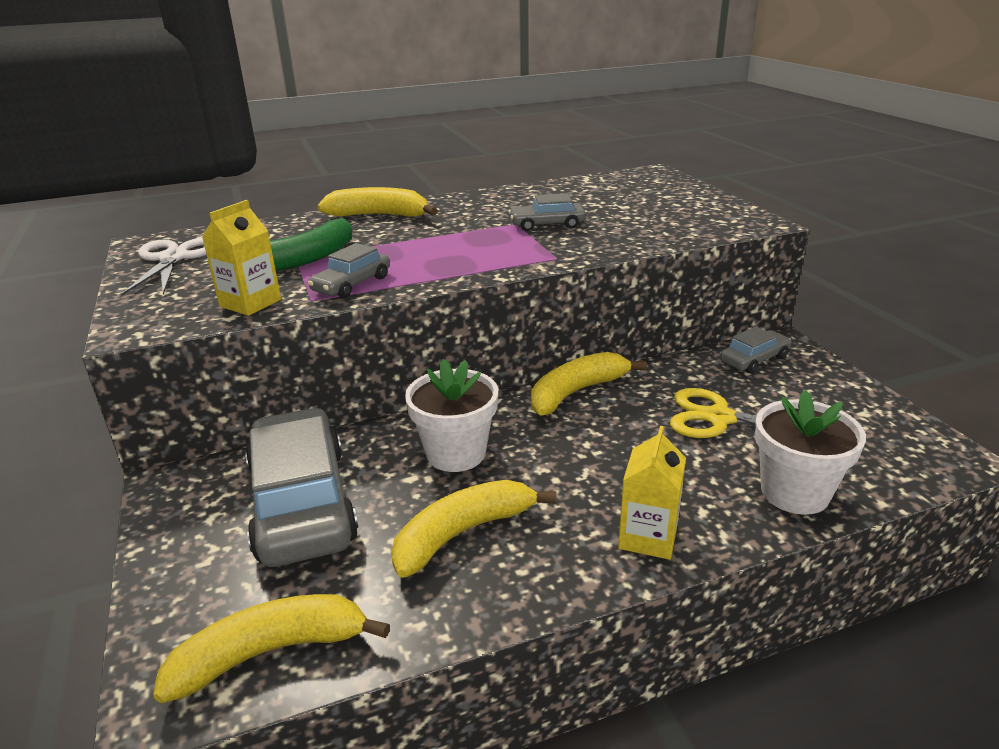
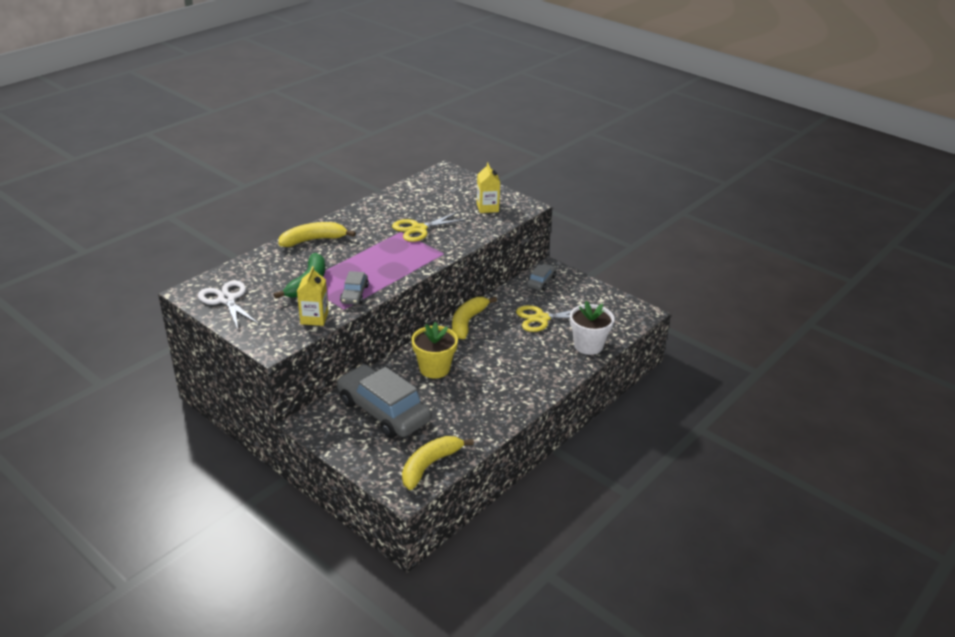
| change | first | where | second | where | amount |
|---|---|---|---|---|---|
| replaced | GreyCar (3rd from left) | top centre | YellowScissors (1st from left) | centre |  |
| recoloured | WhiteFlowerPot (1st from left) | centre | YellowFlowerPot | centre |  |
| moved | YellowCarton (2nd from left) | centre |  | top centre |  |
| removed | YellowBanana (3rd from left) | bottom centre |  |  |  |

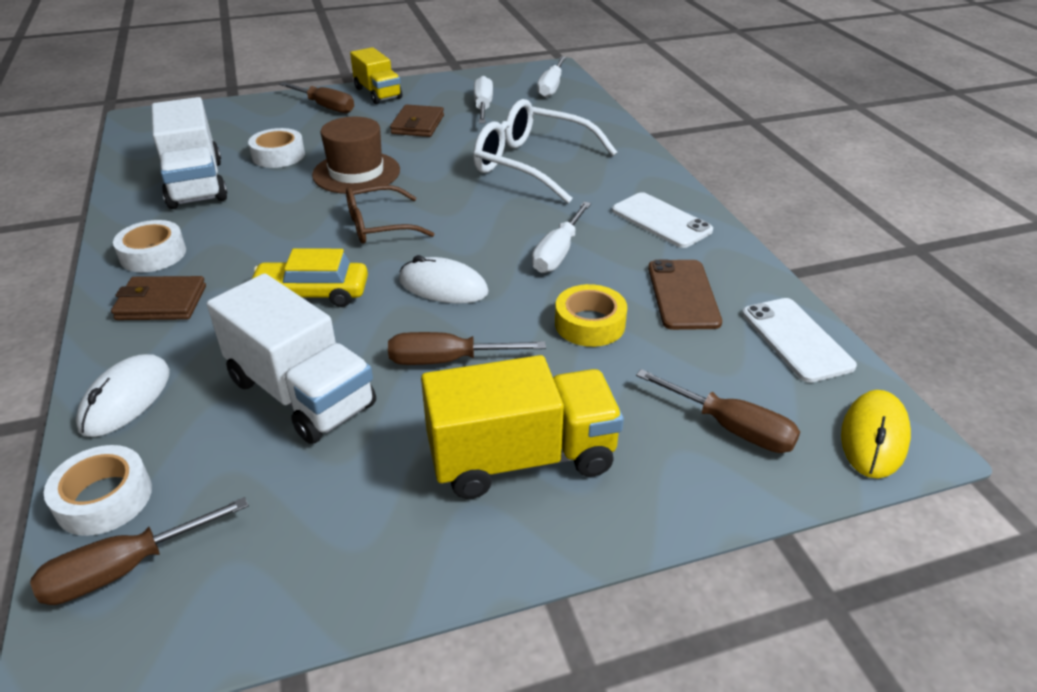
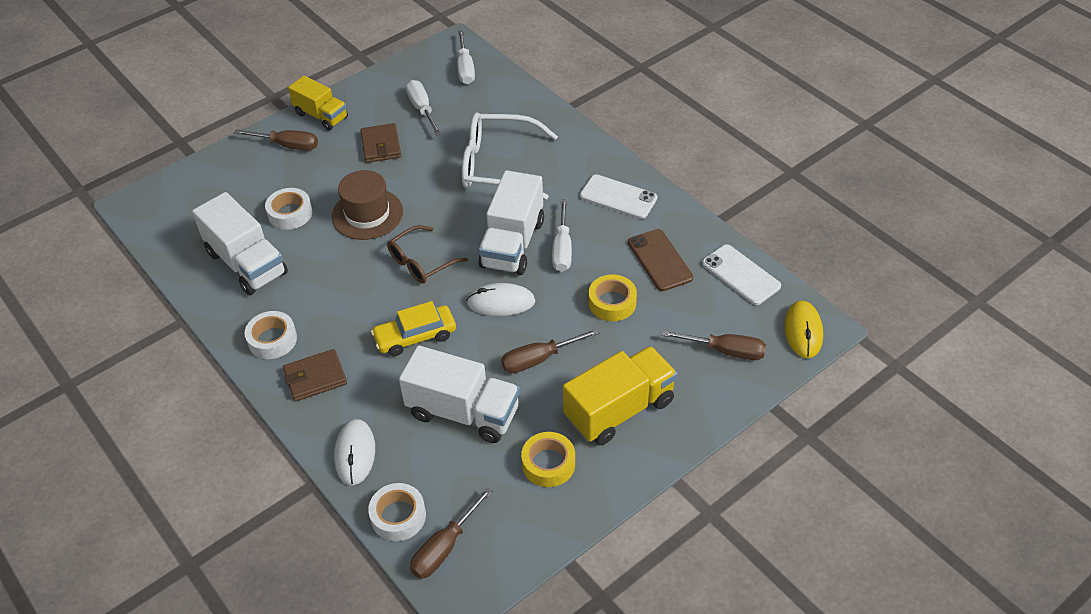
| change | first | where | second | where | amount |
|---|---|---|---|---|---|
| added |  |  | WhiteTruck (3rd from left) | centre |  |
| added |  |  | YellowTape (1st from left) | bottom centre |  |

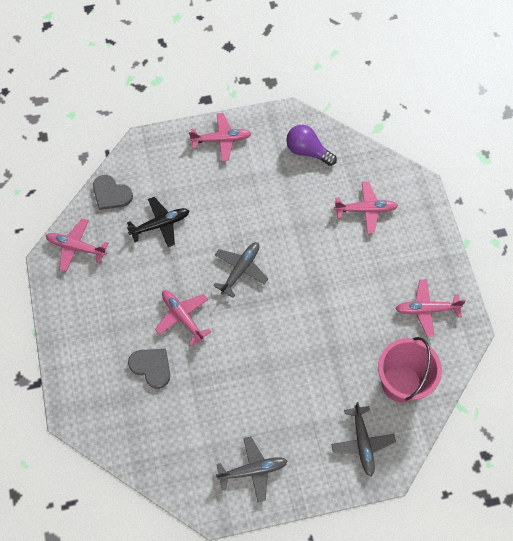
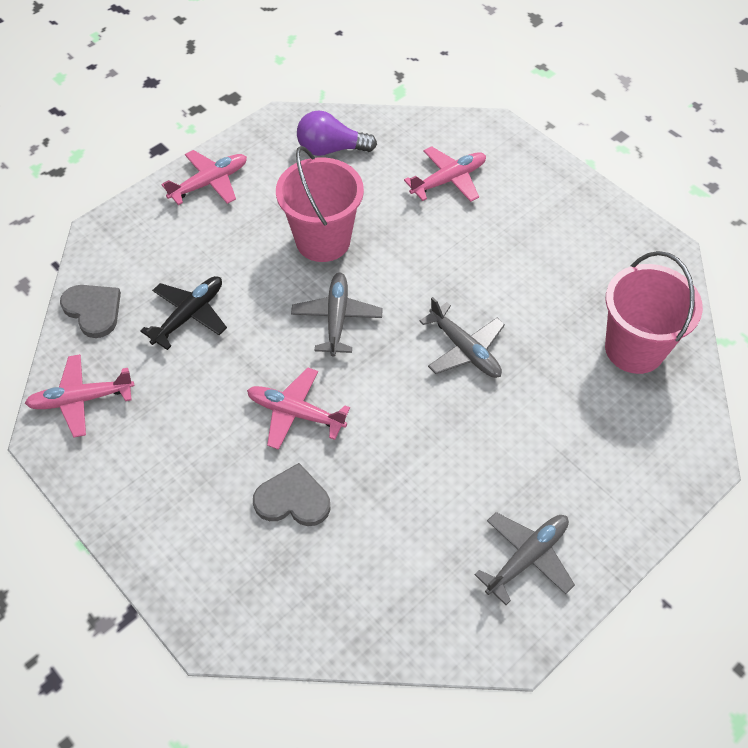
| change | first | where | second | where | amount |
|---|---|---|---|---|---|
| turned | GreyHeart (1st from left) | middle left |  | middle left | 135 degrees counterclockwise |
| added |  |  | PinkBucket (1st from left) | top centre |  |
| moved | GreyPlane (3rd from left in the first image) | bottom right | GreyPlane (2nd from left) | centre |  |
| removed | PinkPlane (5th from left) | middle right |  |  |  |

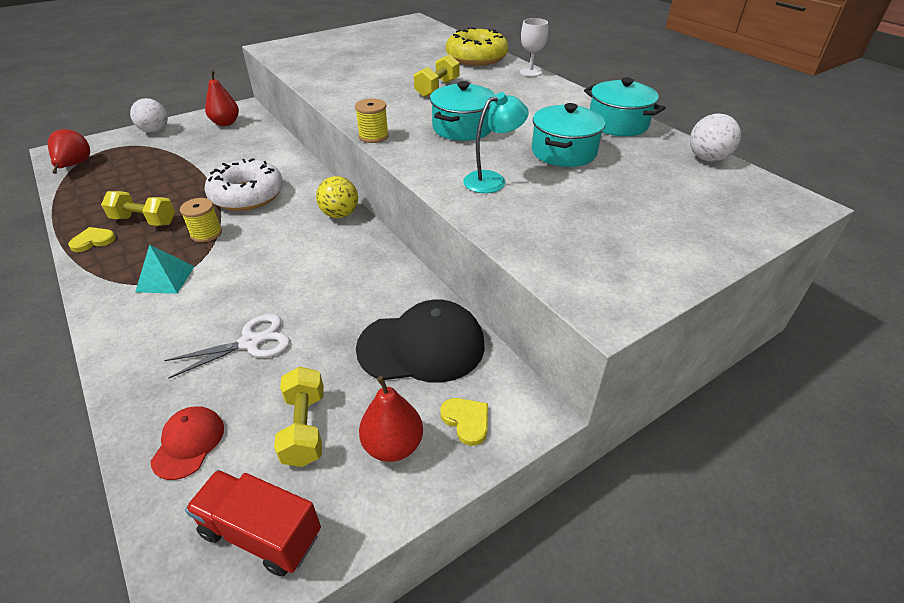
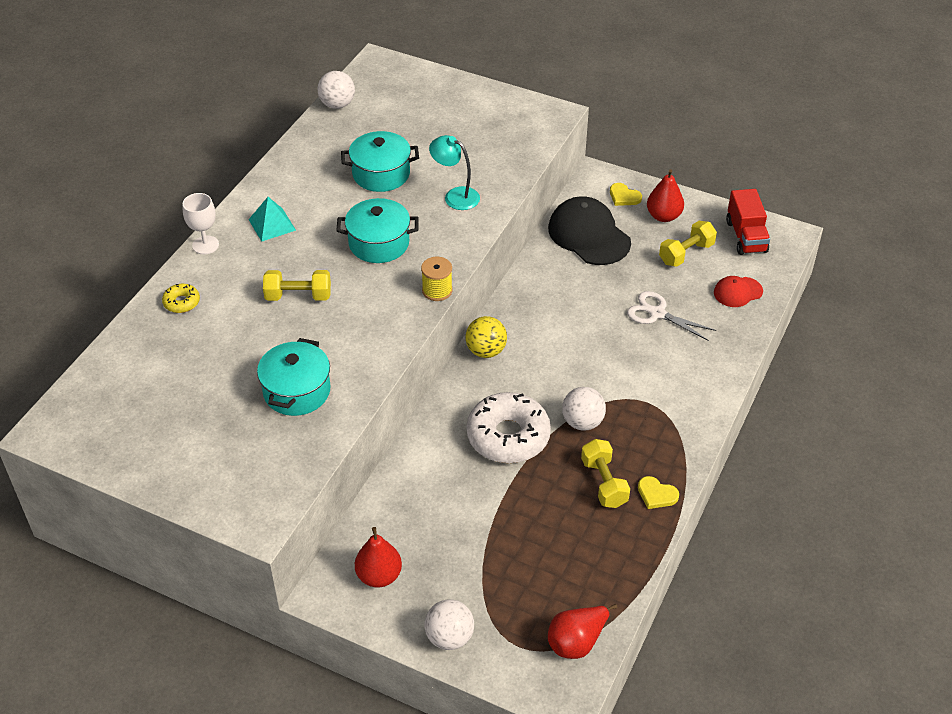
| change | first | where | second | where | amount |
|---|---|---|---|---|---|
| resized | YellowDonut | top centre |  | middle left | x0.45 |
| moved | TurquoisePyramid | middle left |  | top left |  |
| moved | TurquoisePot (3rd from left in the first image) | top right | TurquoisePot (1st from left) | middle left |  |
| replaced | YellowSpool (1st from left) | middle left | WhiteBall (3rd from left) | centre |  |
| turned | YellowHeart (2nd from left in the first image) | bottom centre | YellowHeart (1st from left) | top centre | 75 degrees counterclockwise |

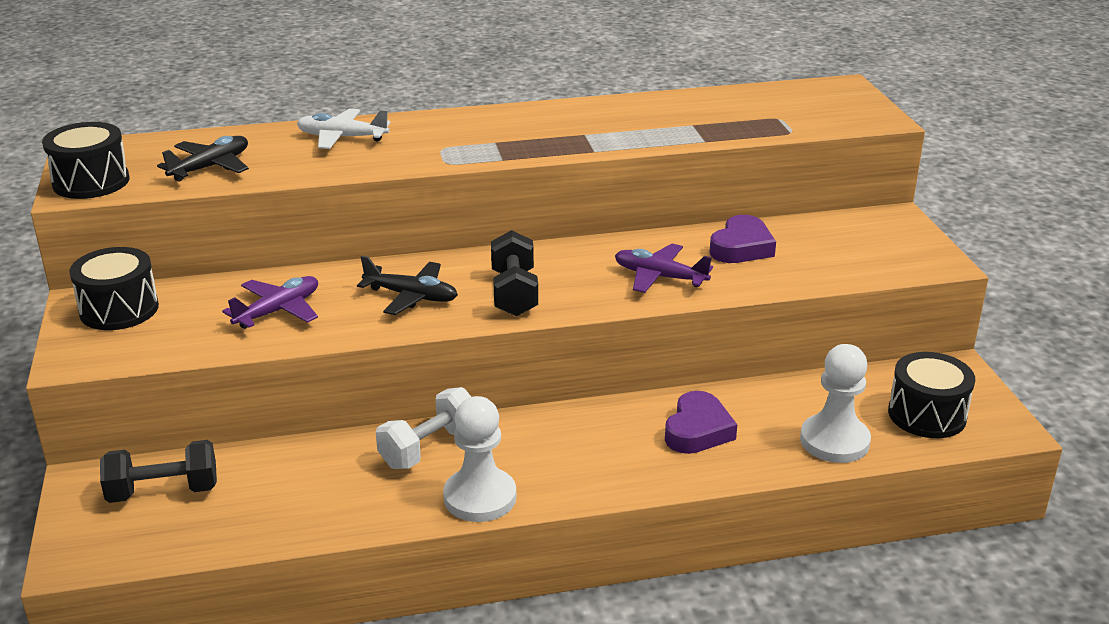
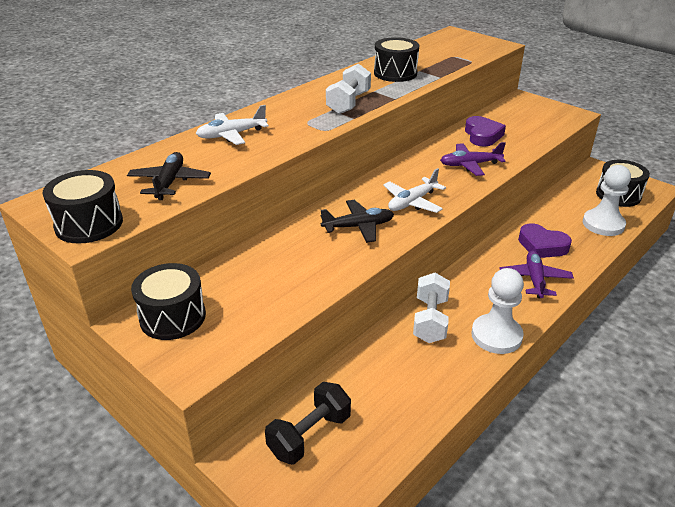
| change | first | where | second | where | amount |
|---|---|---|---|---|---|
| added |  |  | WhiteDumbbell (1st from left) | top centre |  |
| added |  |  | BlackDrum (3rd from left) | top centre |  |
| replaced | BlackDumbbell (2nd from left) | centre | WhitePlane (2nd from left) | centre |  |
| moved | PurplePlane (1st from left in the first image) | middle left | PurplePlane (2nd from left) | middle right |  |
| turned | PurpleHeart (1st from left in the first image) | bottom centre | PurpleHeart (2nd from left) | middle right | 135 degrees clockwise |

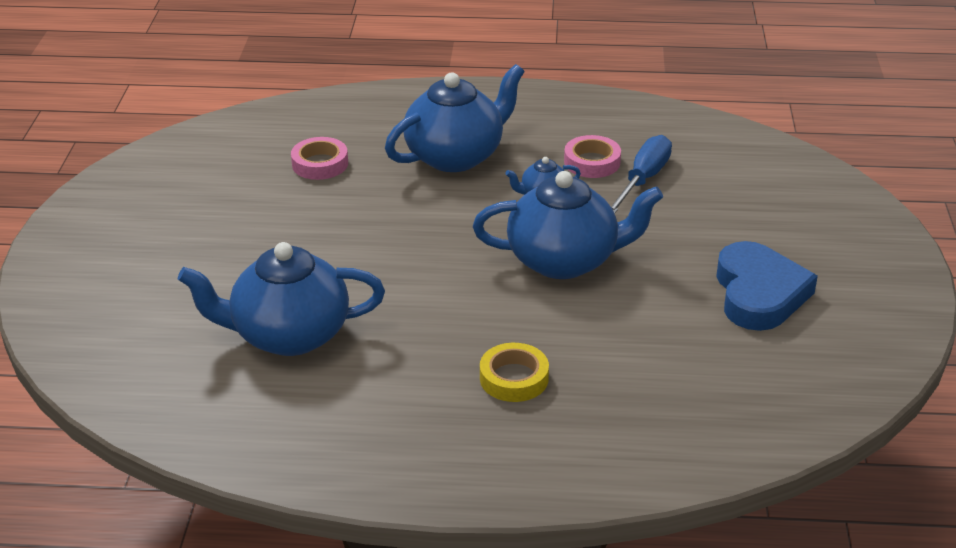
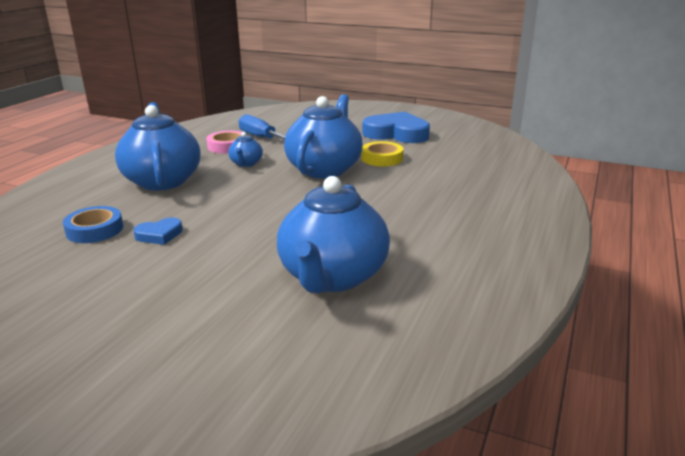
| change | first | where | second | where | amount |
|---|---|---|---|---|---|
| recoloured | PinkTape (1st from left) | top centre | BlueTape | middle left |  |
| added |  |  | BlueHeart (1st from left) | middle left |  |
| moved | YellowTape | bottom centre |  | centre |  |

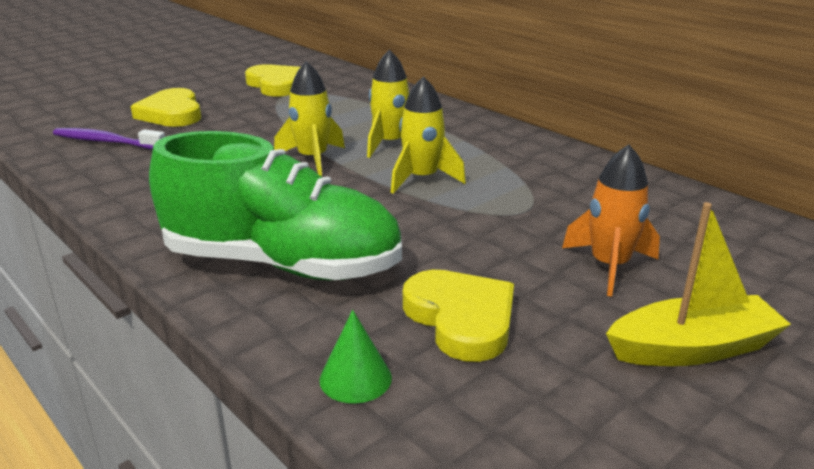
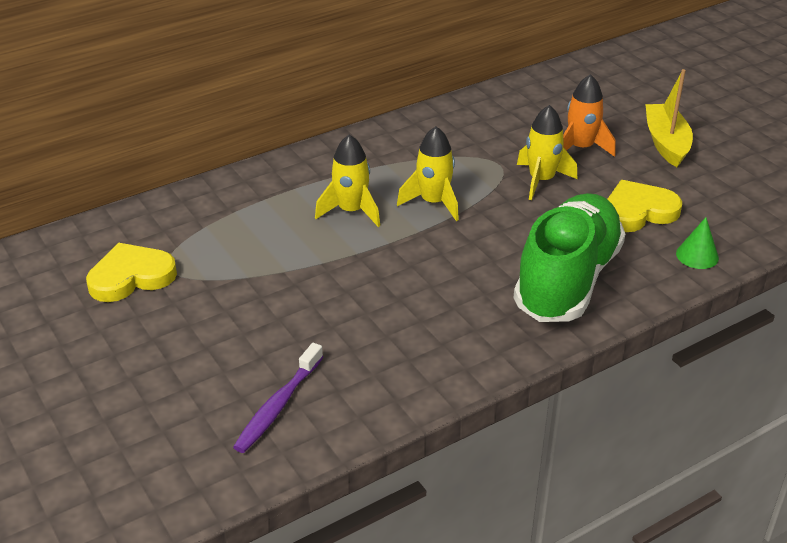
| change | first | where | second | where | amount |
|---|---|---|---|---|---|
| moved | YellowRocket (1st from left in the first image) | top centre | YellowRocket (3rd from left) | top right |  |
| removed | YellowHeart (1st from left) | top left |  |  |  |

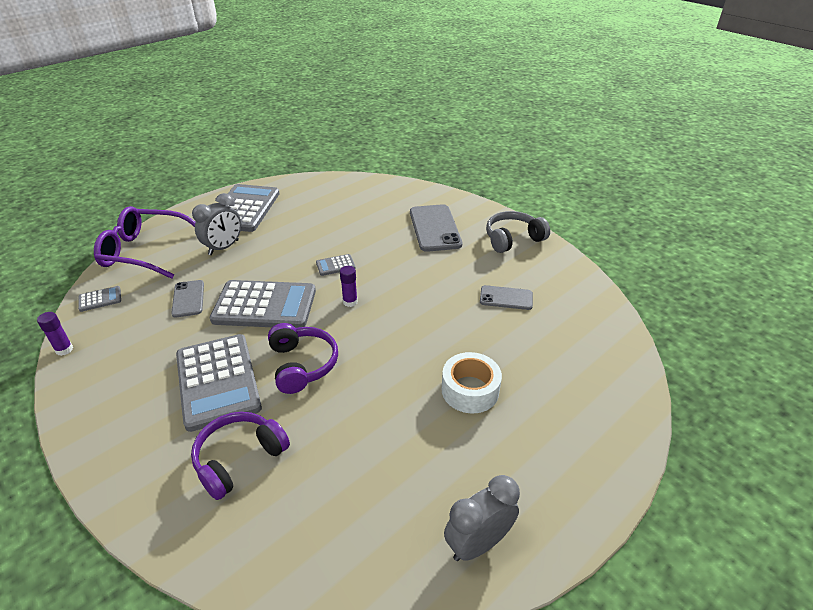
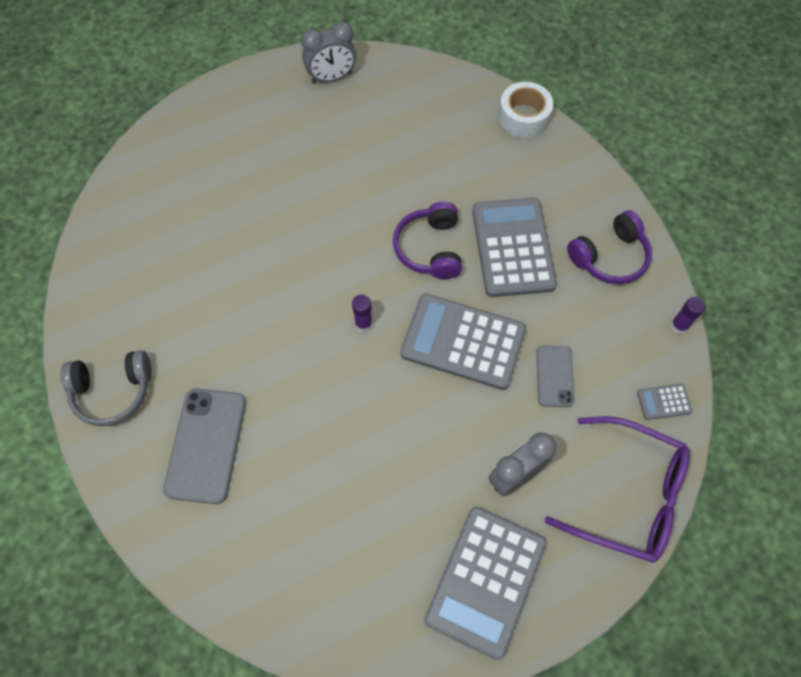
| change | first | where | second | where | amount |
|---|---|---|---|---|---|
| moved | WhiteTape | centre |  | top centre |  |
| moved | PurpleHeadphones (1st from left in the first image) | bottom left | PurpleHeadphones (2nd from left) | middle right |  |
| removed | GreyCalculator (5th from left) | centre |  |  |  |
| removed | GreyPhone (3rd from left) | centre |  |  |  |

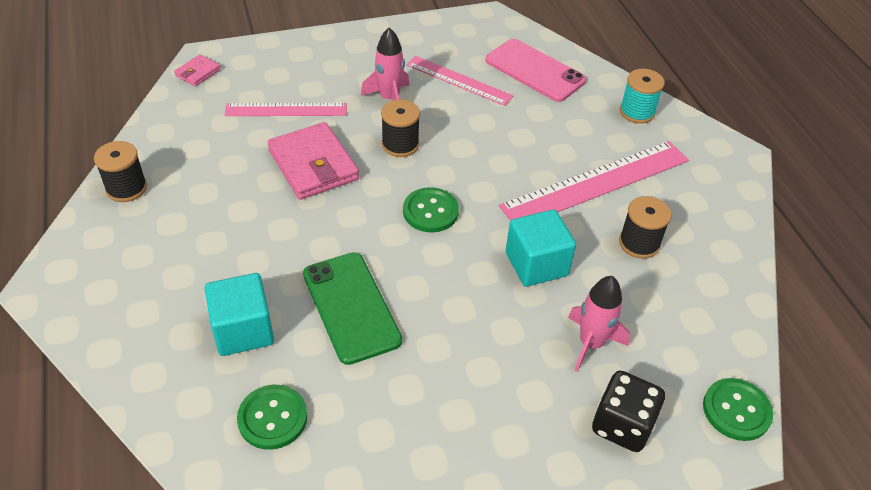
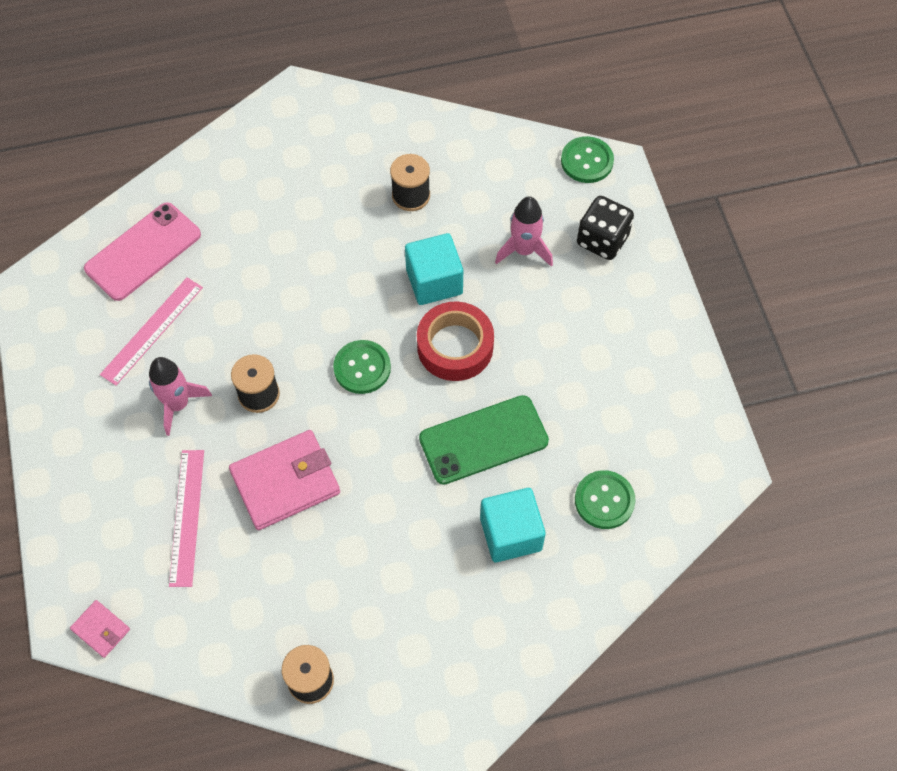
| change | first | where | second | where | amount |
|---|---|---|---|---|---|
| added |  |  | RedTape | centre |  |
| removed | PinkRuler (3rd from left) | middle right |  |  |  |
| removed | TurquoiseSpool | top right |  |  |  |

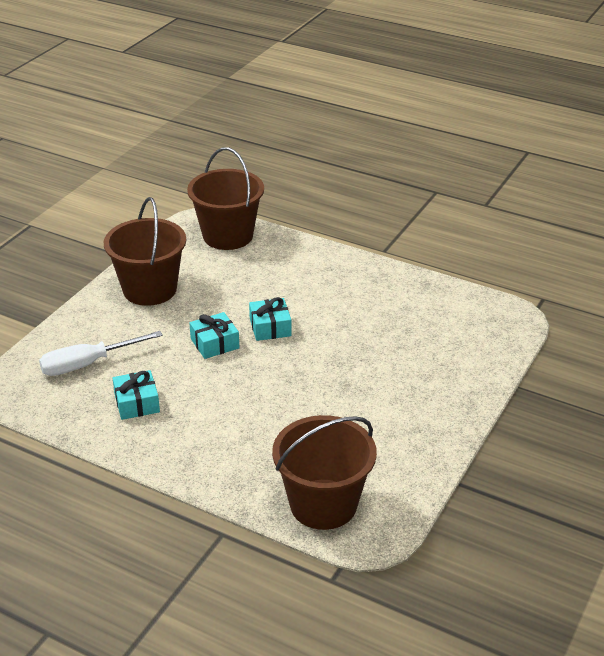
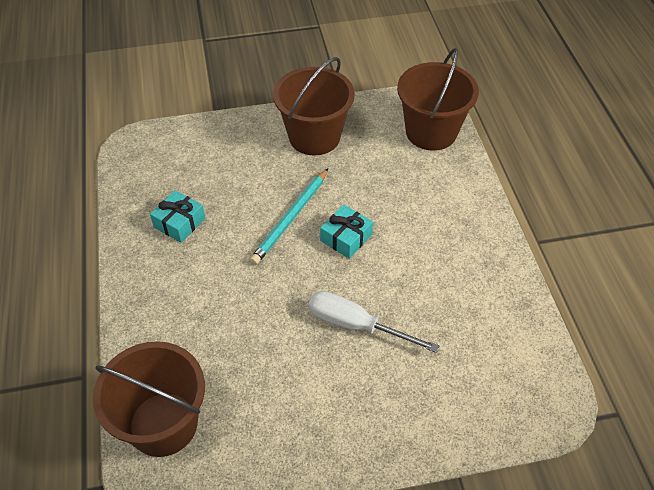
| change | first | where | second | where | amount |
|---|---|---|---|---|---|
| replaced | TurquoiseGift (2nd from left) | centre | TurquoisePencil | centre |  |
| moved | WhiteScrewdriver | middle left |  | centre |  |

